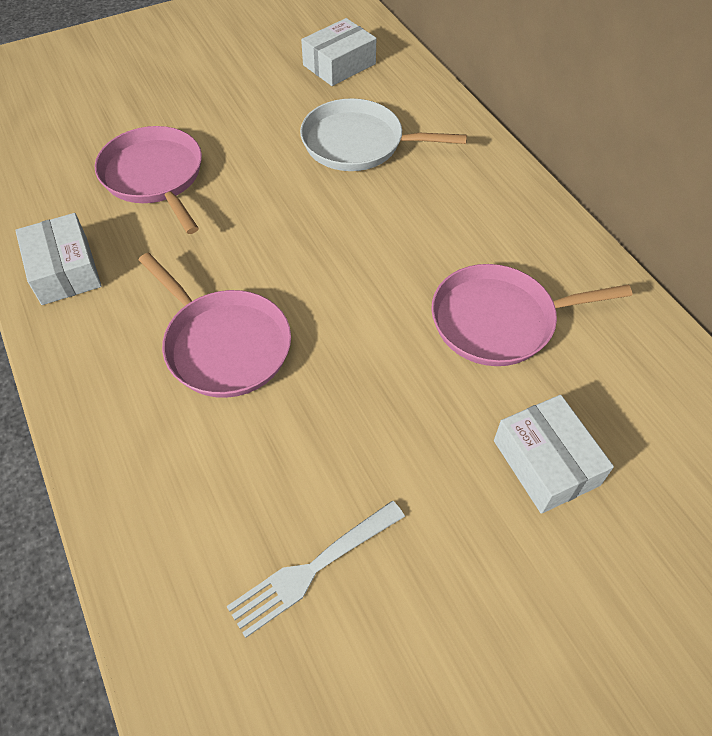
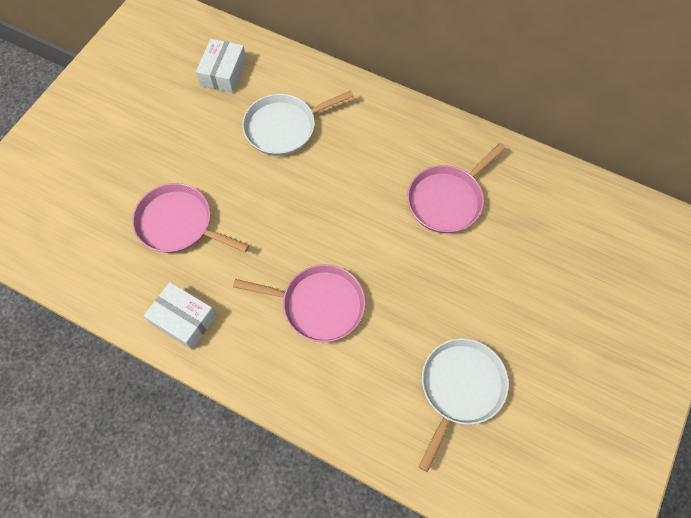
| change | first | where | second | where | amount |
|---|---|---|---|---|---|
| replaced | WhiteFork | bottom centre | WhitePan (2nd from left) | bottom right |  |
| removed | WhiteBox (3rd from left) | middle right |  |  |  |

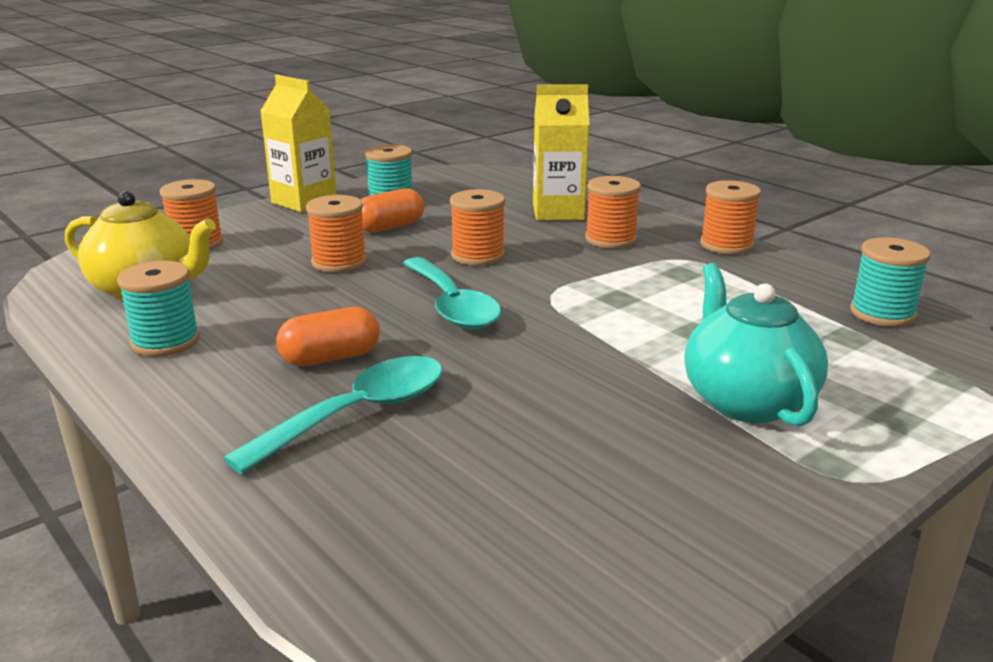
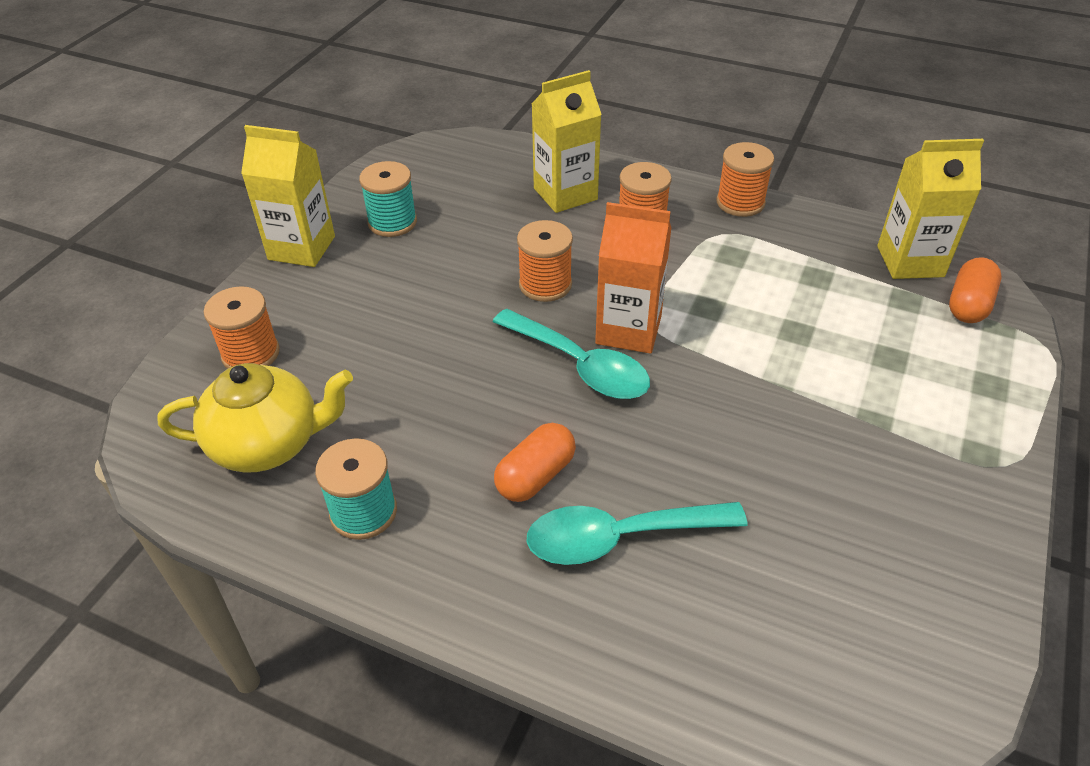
| change | first | where | second | where | amount |
|---|---|---|---|---|---|
| turned | TurquoiseSpoon (1st from left in the first image) | centre | TurquoiseSpoon (2nd from left) | bottom centre | 120 degrees counterclockwise |
| added |  |  | OrangeCarton | centre |  |
| replaced | TurquoiseSpool (3rd from left) | middle right | YellowCarton (3rd from left) | top right |  |
| moved | OrangeCapsule (2nd from left) | top centre |  | middle right |  |
| removed | OrangeSpool (2nd from left) | centre |  |  |  |
| removed | TurquoiseTeapot | middle right |  |  |  |

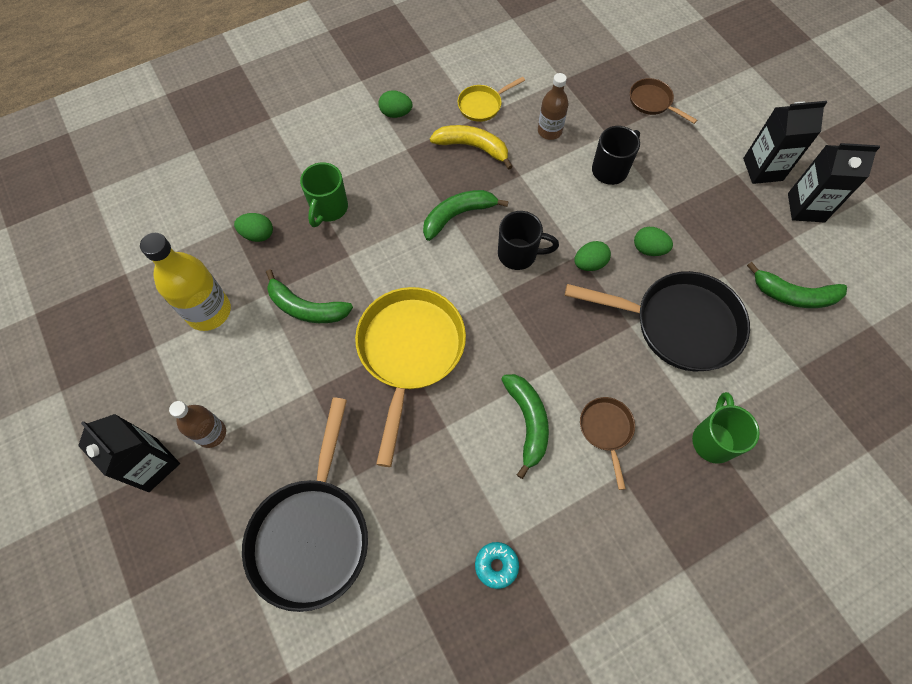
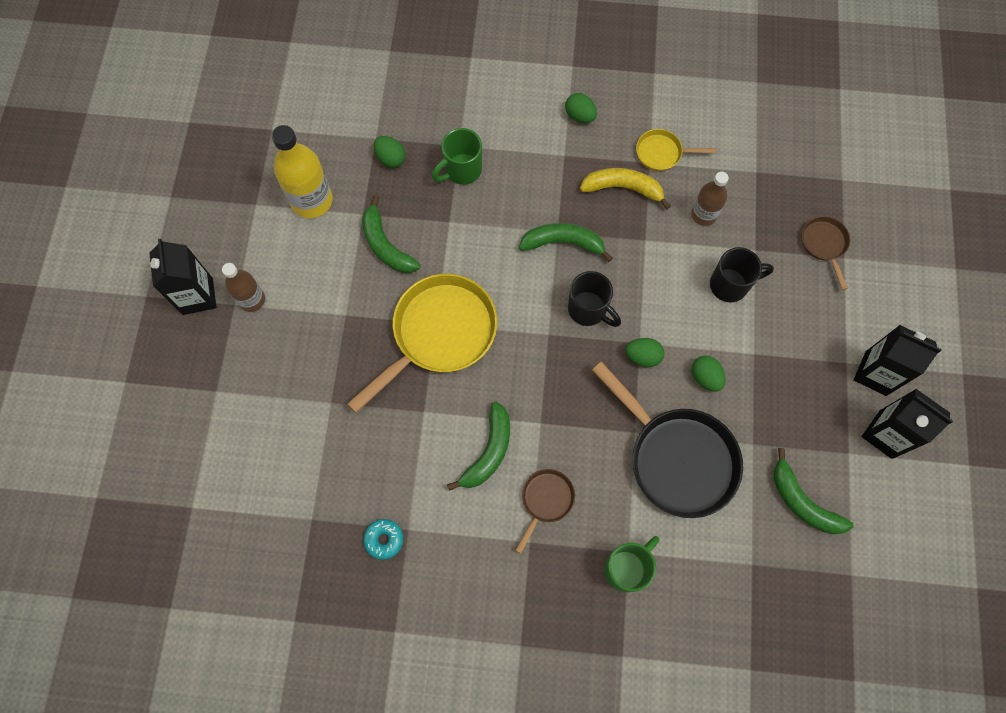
| change | first | where | second | where | amount |
|---|---|---|---|---|---|
| turned | YellowBanana | top centre |  | top centre | 45 degrees counterclockwise |
| removed | BlackPan (1st from left) | bottom centre |  |  |  |

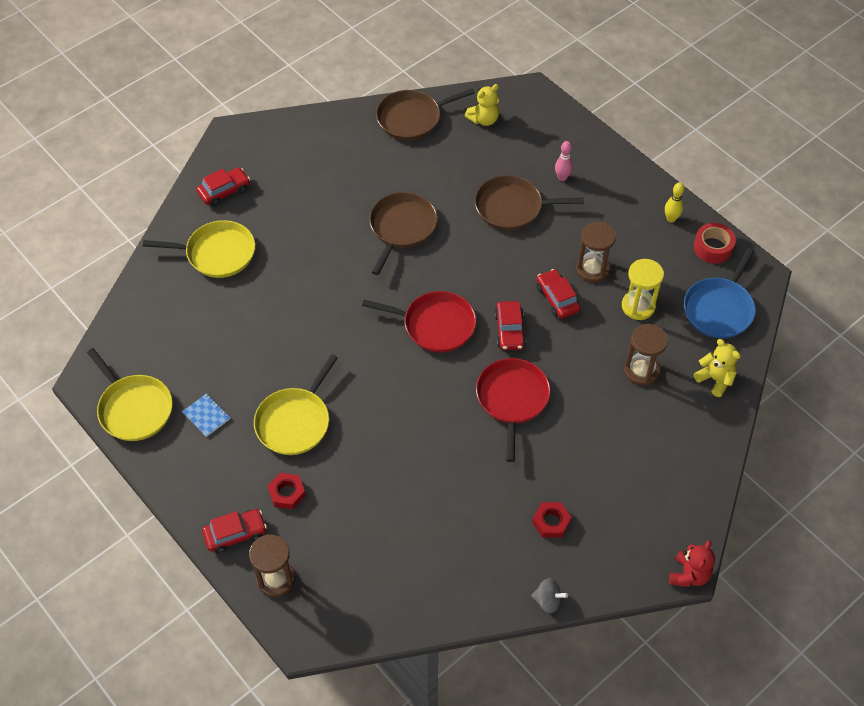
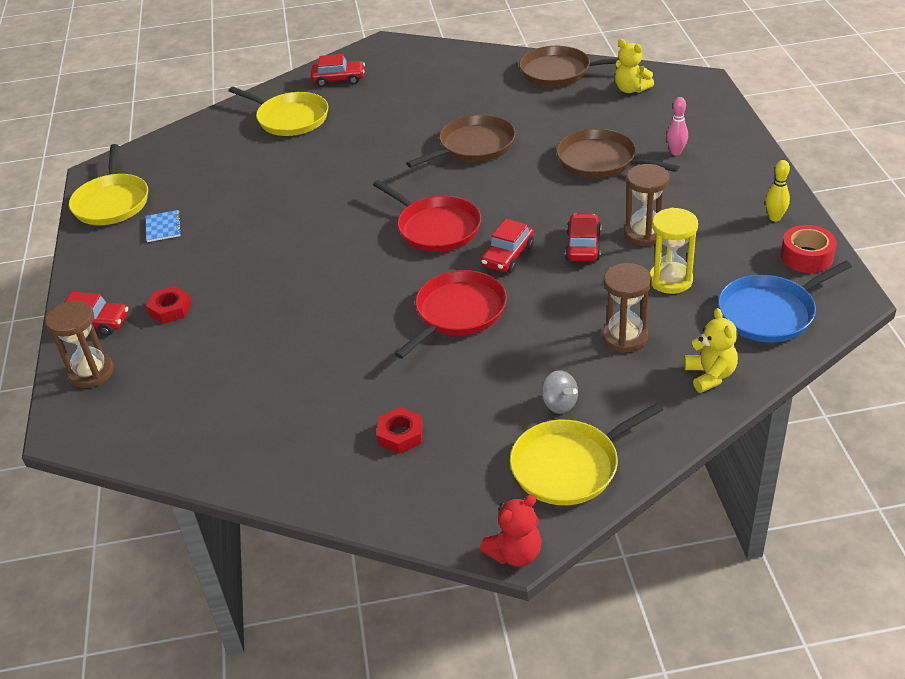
| change | first | where | second | where | amount |
|---|---|---|---|---|---|
| moved | YellowPan (3rd from left) | centre |  | bottom centre |  |
| moved | GreySpinningTop | bottom centre |  | centre |  |
| turned | YellowTeddyBear (1st from left) | top centre |  | top right | 45 degrees clockwise |

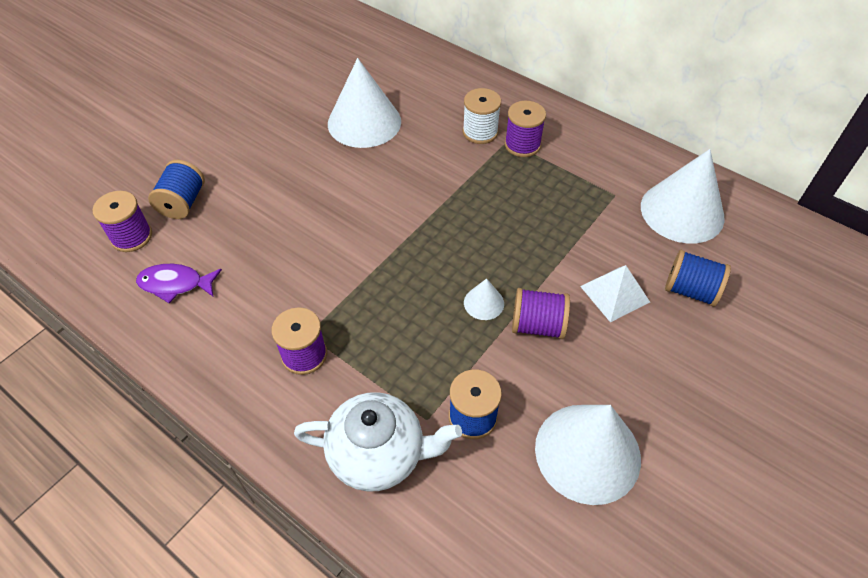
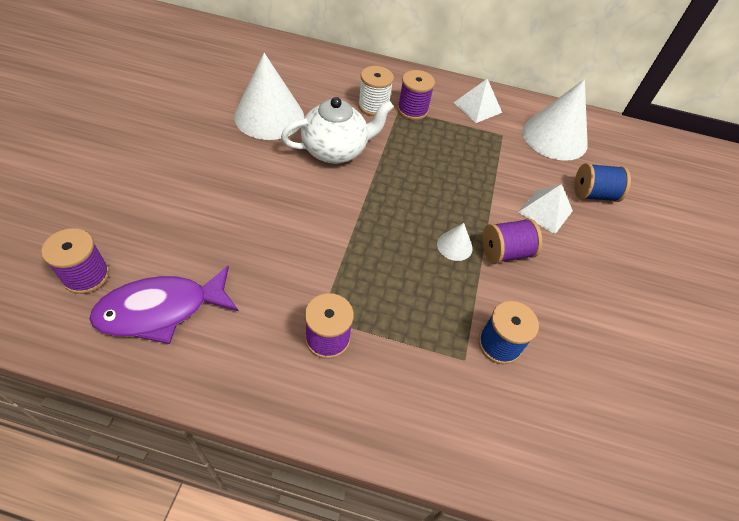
| change | first | where | second | where | amount |
|---|---|---|---|---|---|
| resized | PurpleFish | middle left |  | middle left | x1.57 |
| moved | WhiteTeapot | bottom centre |  | top centre |  |
| added |  |  | WhitePyramid (1st from left) | top centre |  |
| removed | BlueSpool (1st from left) | top left |  |  |  |
| removed | WhiteCone (3rd from left) | bottom right |  |  |  |

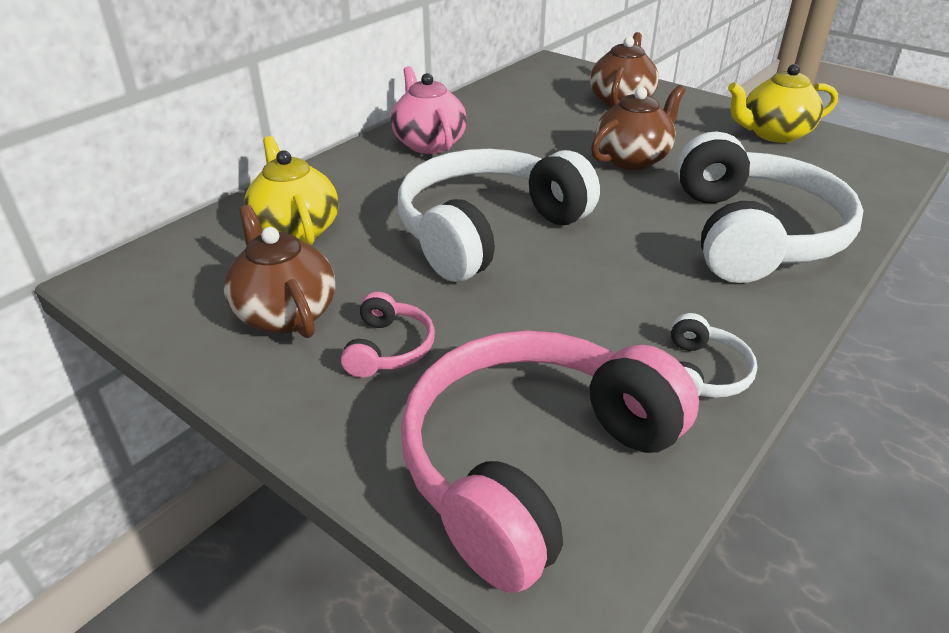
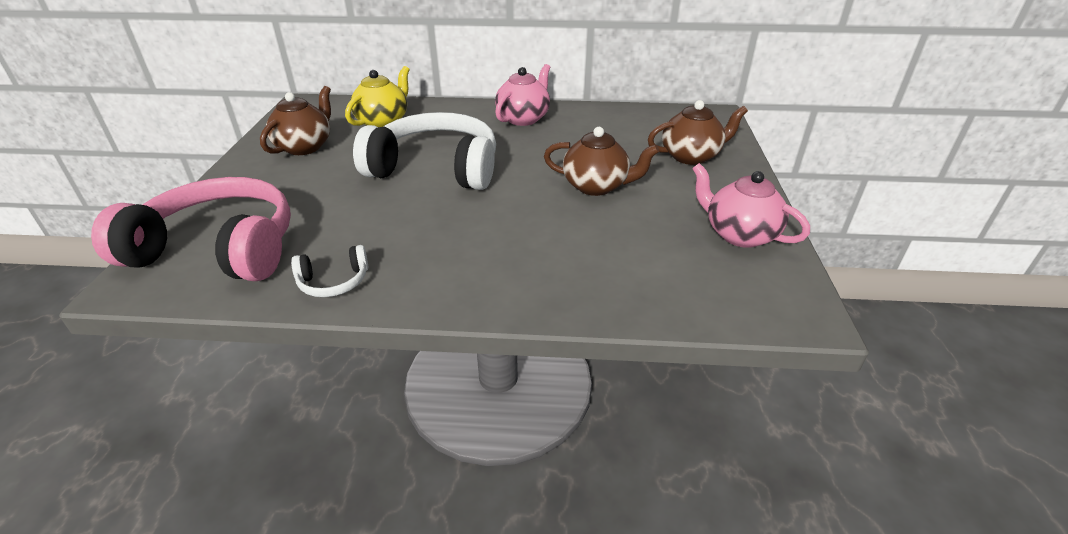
| change | first | where | second | where | amount |
|---|---|---|---|---|---|
| recoloured | YellowTeapot (2nd from left) | top right | PinkTeapot (2nd from left) | middle right |  |
| removed | PinkHeadphones (1st from left) | centre |  |  |  |
| removed | WhiteHeadphones (3rd from left) | top right |  |  |  |

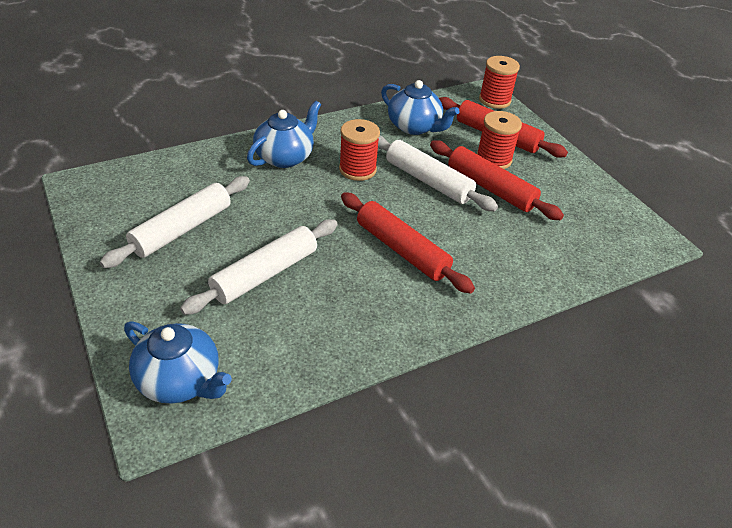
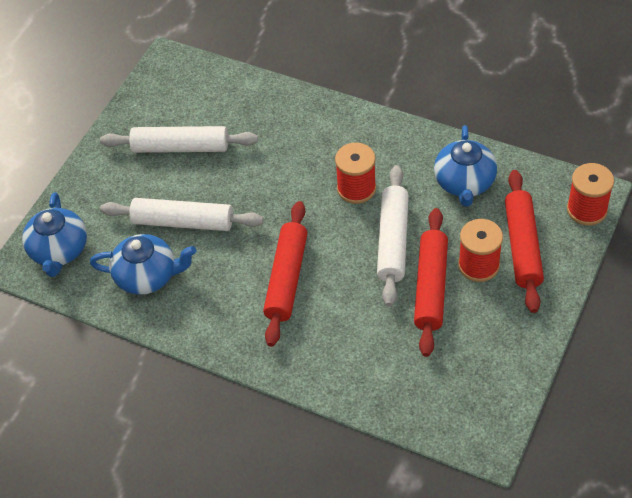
| change | first | where | second | where | amount |
|---|---|---|---|---|---|
| moved | BlueTeapot (2nd from left) | top centre |  | middle left |  |

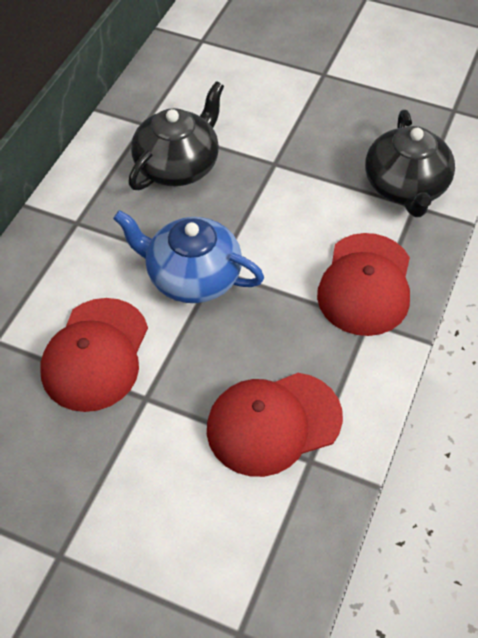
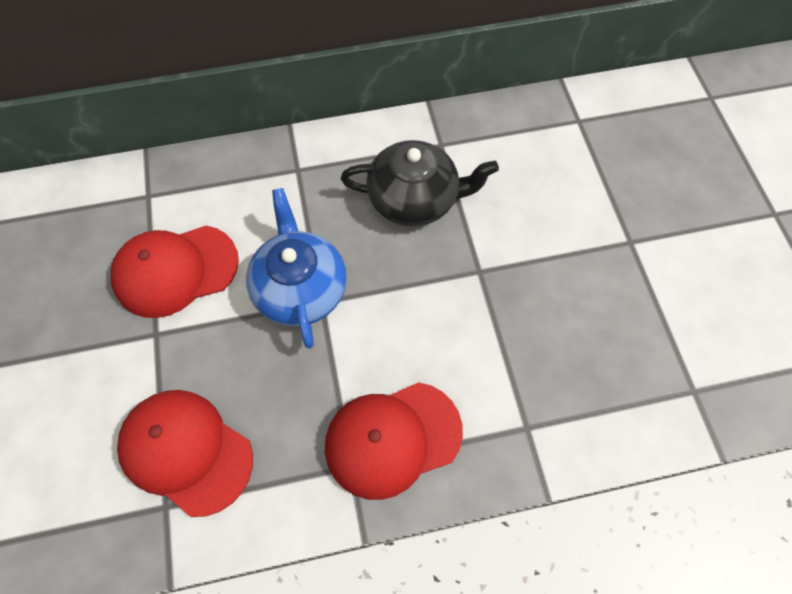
| change | first | where | second | where | amount |
|---|---|---|---|---|---|
| removed | BlackTeapot (2nd from left) | top right |  |  |  |

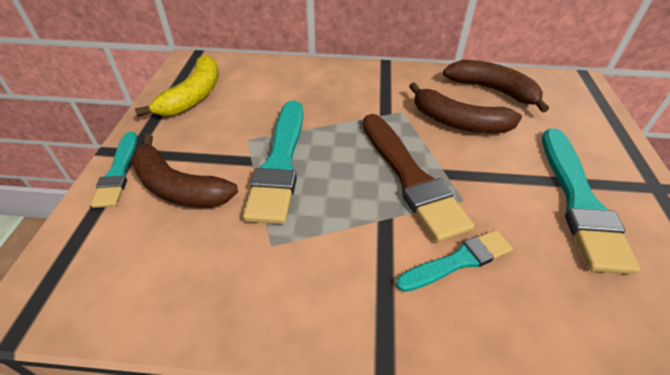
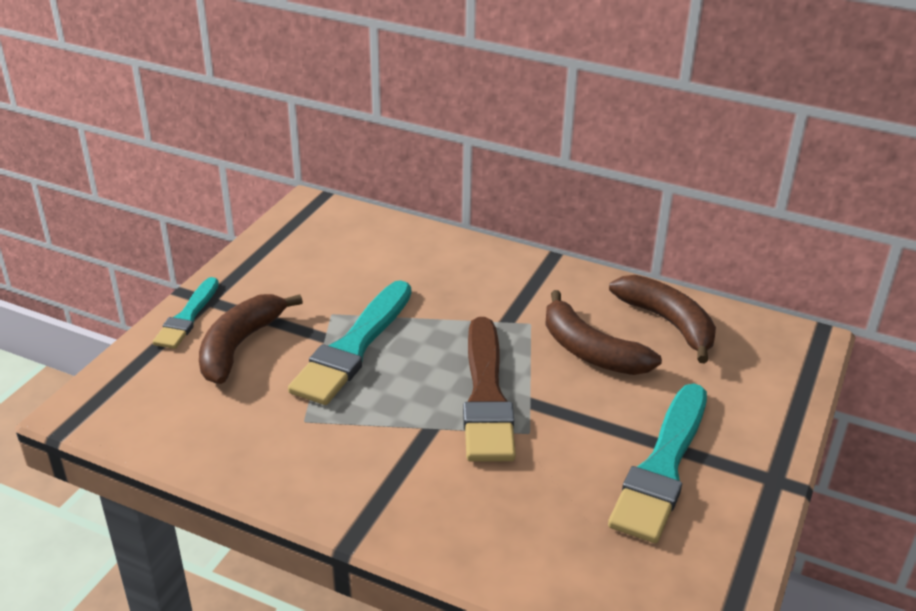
| change | first | where | second | where | amount |
|---|---|---|---|---|---|
| turned | BrownBanana (1st from left) | middle left |  | middle left | 60 degrees clockwise |
| removed | YellowBanana | top left |  |  |  |
| removed | TurquoiseBrush (3rd from left) | bottom right |  |  |  |

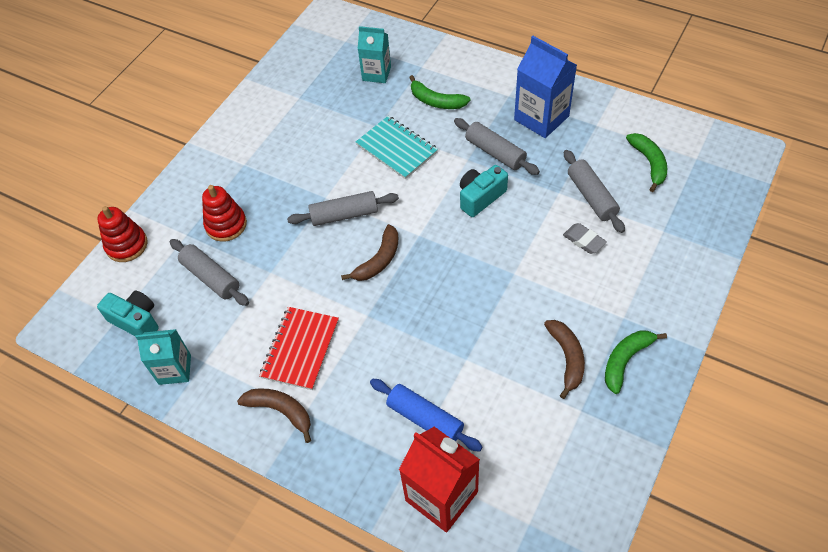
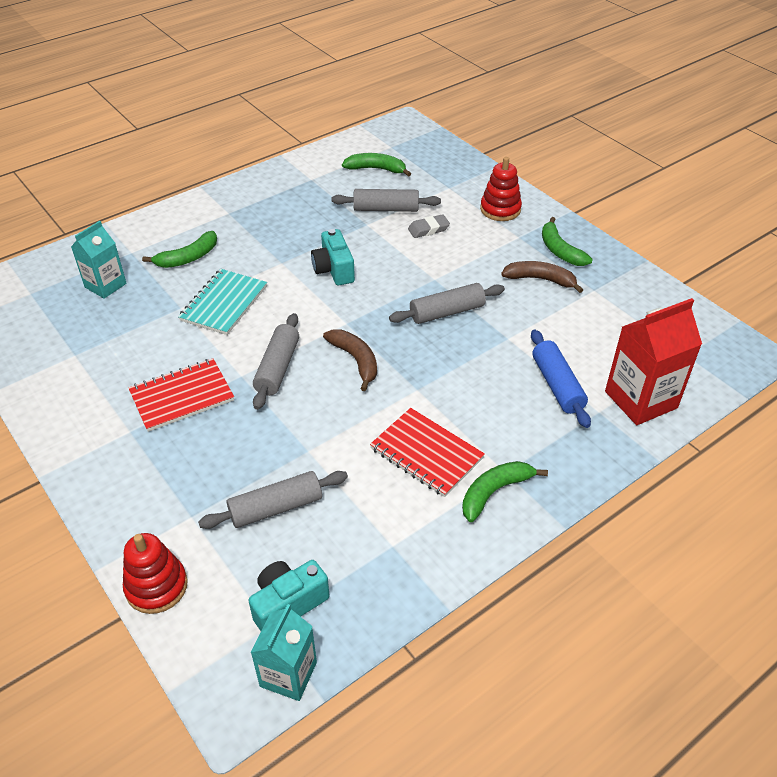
| change | first | where | second | where | amount |
|---|---|---|---|---|---|
| added |  |  | RedNotebook (1st from left) | middle left |  |
| turned | TurquoiseNotebook | top centre |  | middle left | 45 degrees counterclockwise |
| moved | TurquoiseCarton (1st from left in the first image) | middle left | TurquoiseCarton (2nd from left) | bottom centre |  |
| moved | GreyRollingPin (3rd from left in the first image) | top centre | GreyRollingPin (4th from left) | centre |  |
| recoloured | BrownBanana (1st from left) | bottom left | GreenBanana (3rd from left) | centre |  |
| moved | RedStackingToy (2nd from left) | middle left |  | top centre |  |
| turned | BlueRollingPin | bottom centre |  | middle right | 75 degrees counterclockwise |
| removed | BlueCarton | top centre |  |  |  |

